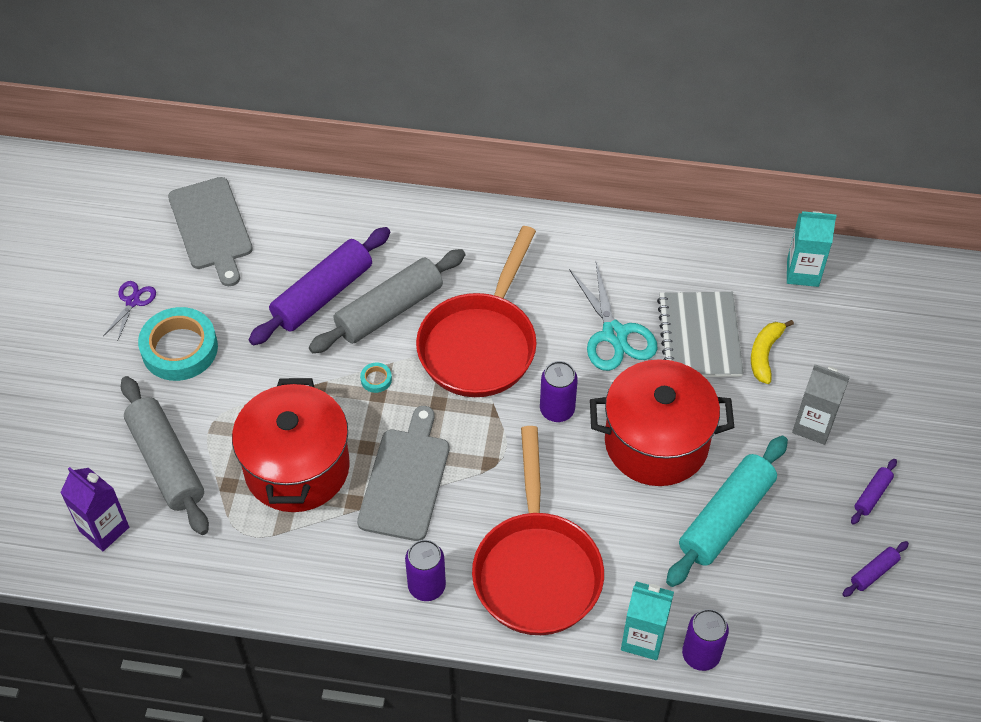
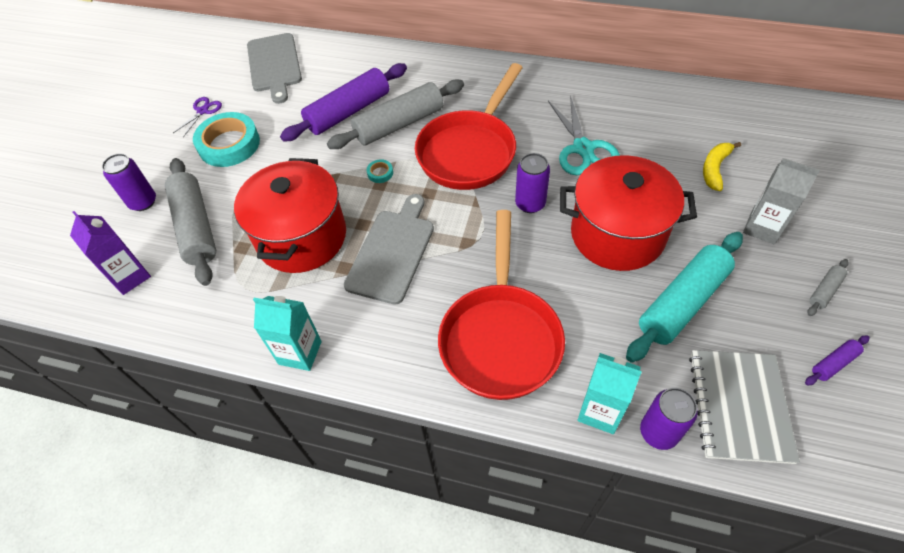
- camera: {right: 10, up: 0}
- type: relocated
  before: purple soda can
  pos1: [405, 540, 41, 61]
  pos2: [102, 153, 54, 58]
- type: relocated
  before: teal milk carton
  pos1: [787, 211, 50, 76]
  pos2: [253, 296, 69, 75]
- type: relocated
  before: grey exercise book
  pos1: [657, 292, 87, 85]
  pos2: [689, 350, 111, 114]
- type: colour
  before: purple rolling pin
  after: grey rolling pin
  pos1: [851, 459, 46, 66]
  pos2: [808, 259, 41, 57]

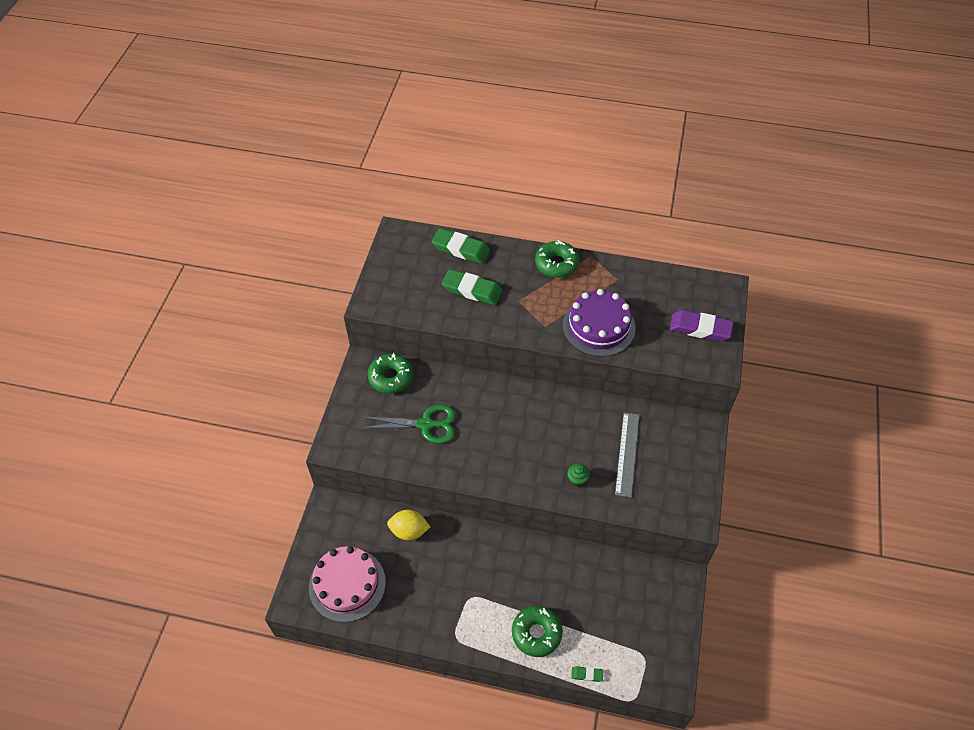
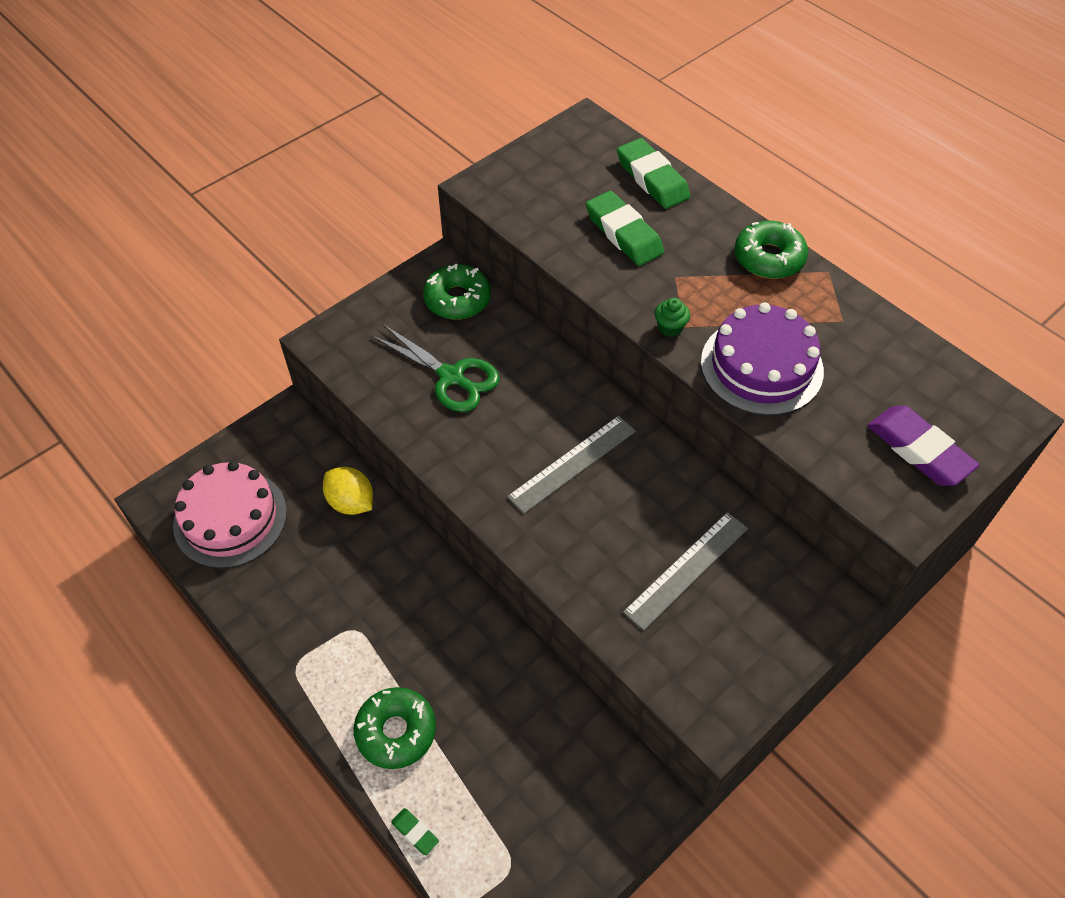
- camera: {right: 35, up: 0}
- type: appeared
  after: grey measuring stick
  pos2: [507, 416, 129, 98]
- type: relocated
  before: emerald cupcake
  pos1: [567, 464, 23, 23]
  pos2: [655, 298, 35, 39]

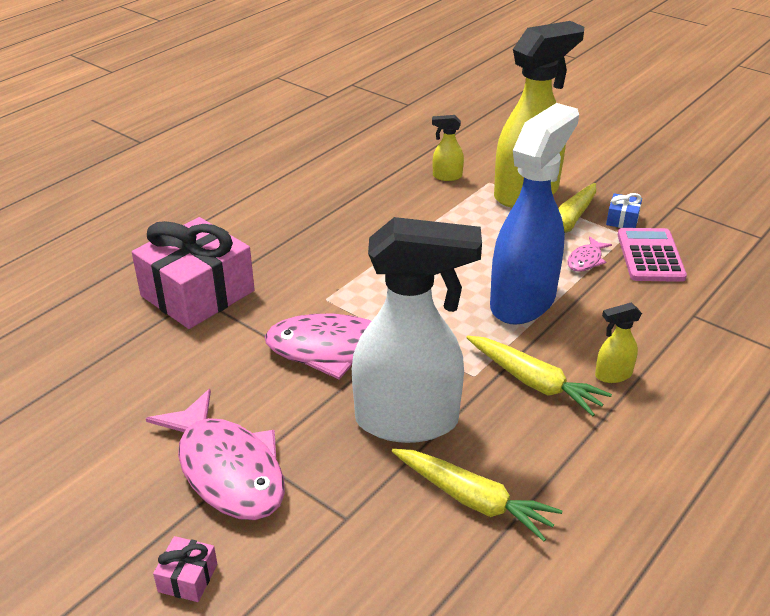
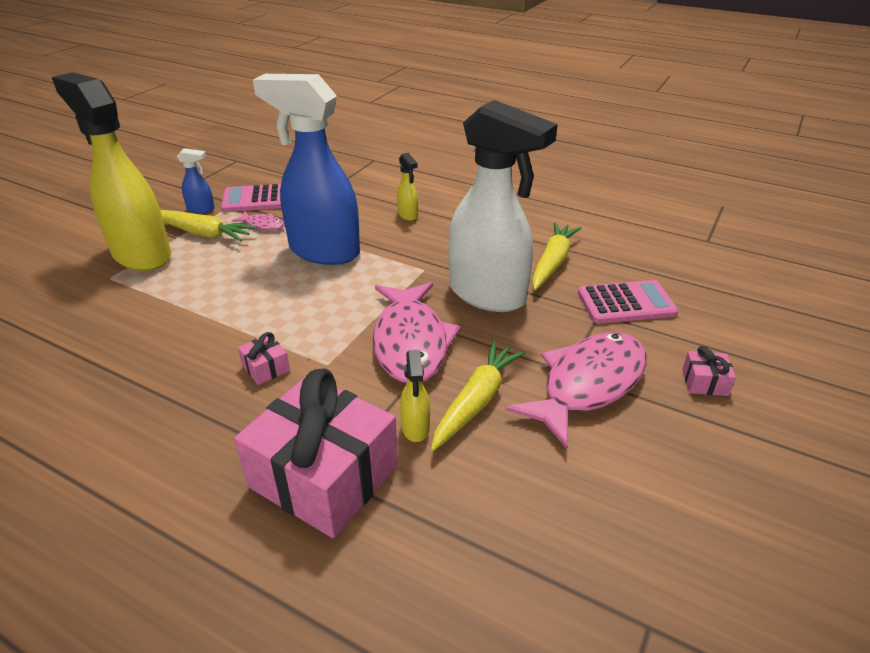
- camera: {right: -100, up: 0}
- type: exchanged
  before: cobalt gift
  after: cobalt sprayer
  pos1: [606, 193, 36, 35]
  pos2: [177, 148, 38, 66]
- type: appeared
  after: rose-pink gift
  pos2: [238, 332, 52, 53]
- type: relocated
  before: golden sprayer
  pos1: [432, 115, 32, 66]
  pos2: [400, 350, 30, 92]
- type: relocated
  before: golden carrot
  pos1: [466, 336, 146, 80]
  pos2: [431, 340, 95, 111]
- type: spun
  before: snow-white sprayer
  pos1: [352, 217, 130, 226]
  pos2: [448, 100, 110, 212]
  turn: 135
- type: appeared
  after: rose-pink pocket calculator
  pos2: [578, 280, 100, 44]

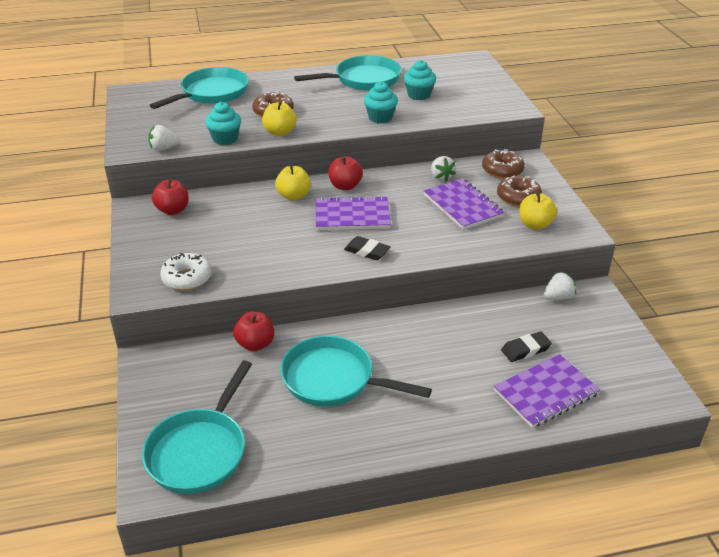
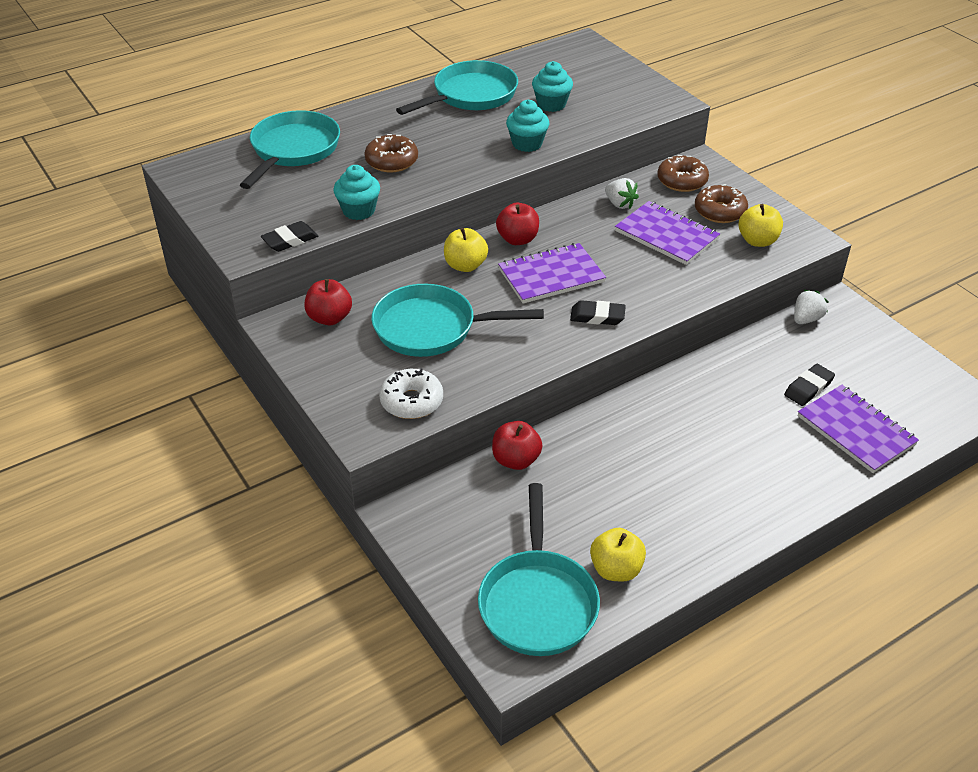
- camera: {right: -20, up: 5}
- type: exchanged
  before: snow-white strawberry
  after: ebony gum eraser
  pos1: [148, 125, 32, 26]
  pos2: [261, 221, 57, 31]
- type: relocated
  before: teal frying pan
  pos1: [280, 336, 152, 70]
  pos2: [371, 284, 173, 73]
- type: relocated
  before: golden apple
  pos1: [262, 101, 35, 35]
  pos2: [590, 528, 56, 54]
- type: spun
  before: purple exercise book
  pos1: [494, 354, 106, 74]
  pos2: [798, 385, 121, 88]
  turn: -75

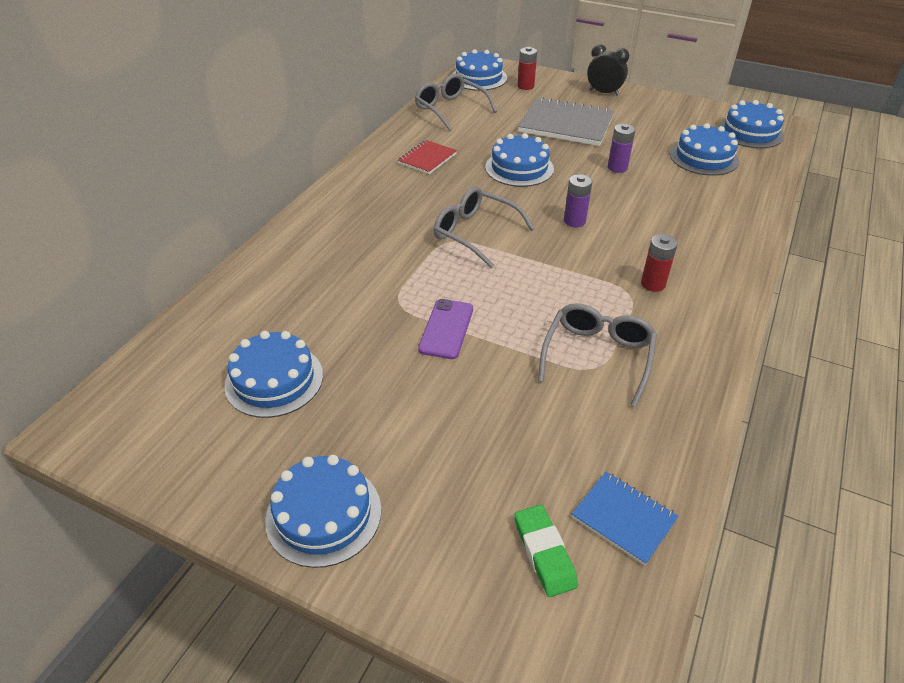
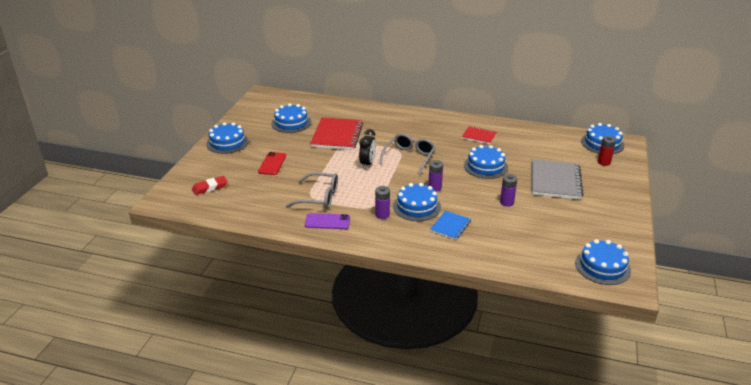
- camera: {right: 80, up: -10}
- type: colour
  before: emerald gum eraser
  after: crimson gum eraser
  pos1: [514, 505, 64, 92]
  pos2: [192, 176, 36, 19]
- type: appeared
  after: crimson phone
  pos2: [258, 152, 28, 23]
- type: relocated
  before: purple phone
  pos1: [418, 299, 55, 60]
  pos2: [305, 213, 45, 16]
- type: appeared
  after: crimson exercise book
  pos2: [310, 117, 53, 33]
- type: relocated
  before: ebony clock
  pos1: [587, 44, 42, 52]
  pos2: [359, 129, 17, 40]
- type: colour
  before: crimson power cell
  after: purple power cell
  pos1: [641, 234, 36, 58]
  pos2: [375, 186, 15, 33]
- type: relocated
  before: cobalt layer cake
  pos1: [670, 123, 69, 53]
  pos2: [393, 183, 48, 38]
- type: relocated
  before: cobalt exercise book
  pos1: [572, 472, 107, 93]
  pos2: [430, 211, 41, 29]
- type: missing
  before: grey eyeglasses
  pos1: [415, 73, 82, 58]

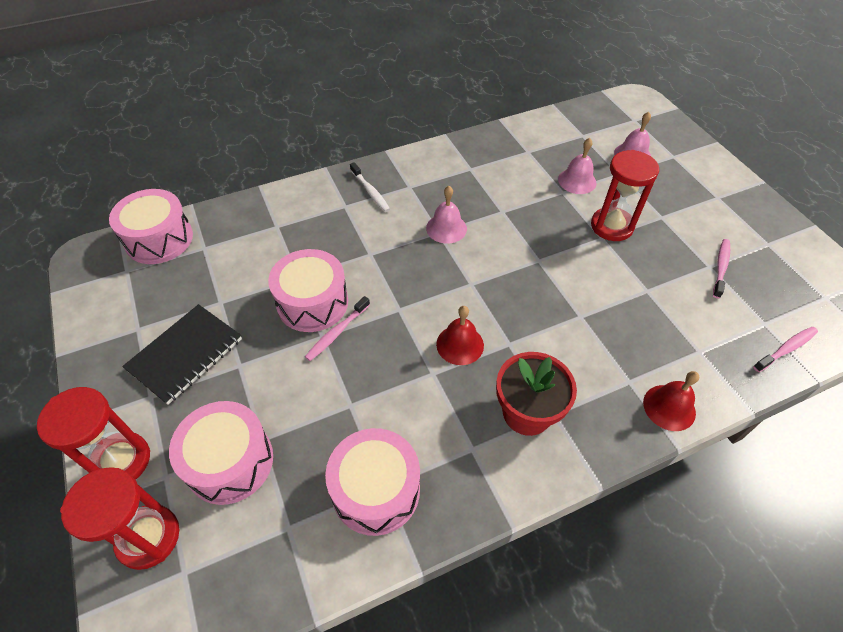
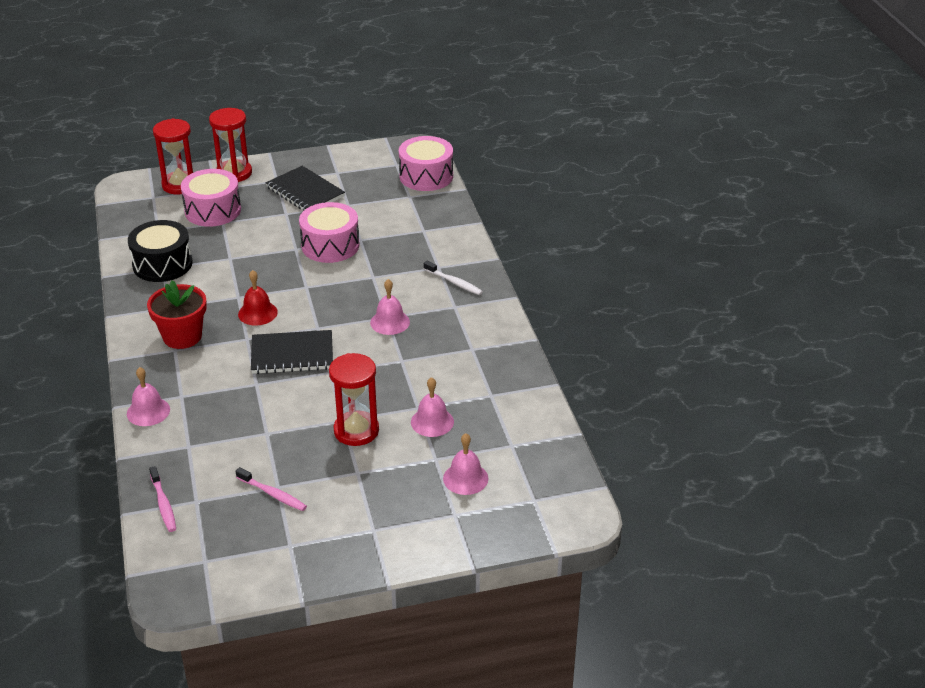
- camera: {right: 100, up: -15}
- type: colour
  before: crimson hand bell
  after: rose-pink hand bell
  pos1: [643, 371, 56, 60]
  pos2: [127, 367, 43, 59]
- type: colour
  before: rose-pink drum
  after: ebony drum
  pos1: [325, 428, 95, 108]
  pos2: [128, 220, 65, 62]
- type: appeared
  after: ebony exercise book
  pos2: [251, 330, 82, 44]
- type: spun
  before: snow-white toothbrush
  pos1: [350, 162, 40, 50]
  pos2: [424, 261, 59, 34]
  turn: -120
- type: missing
  before: rose-pink toothbrush
  pos1: [305, 296, 65, 65]

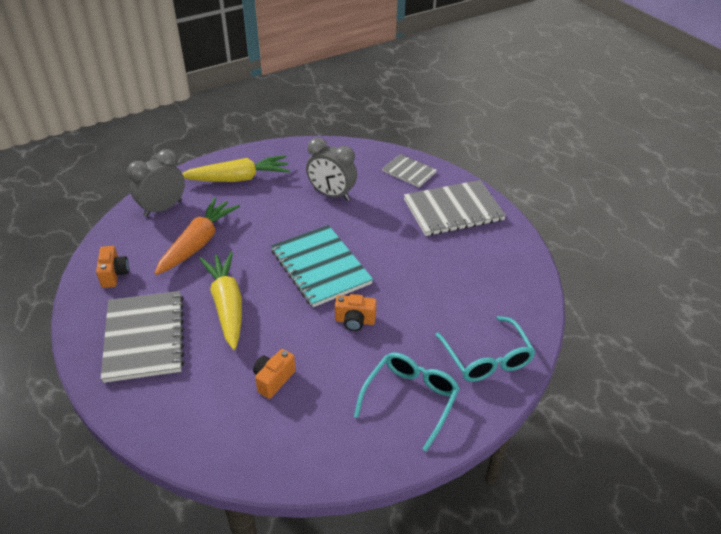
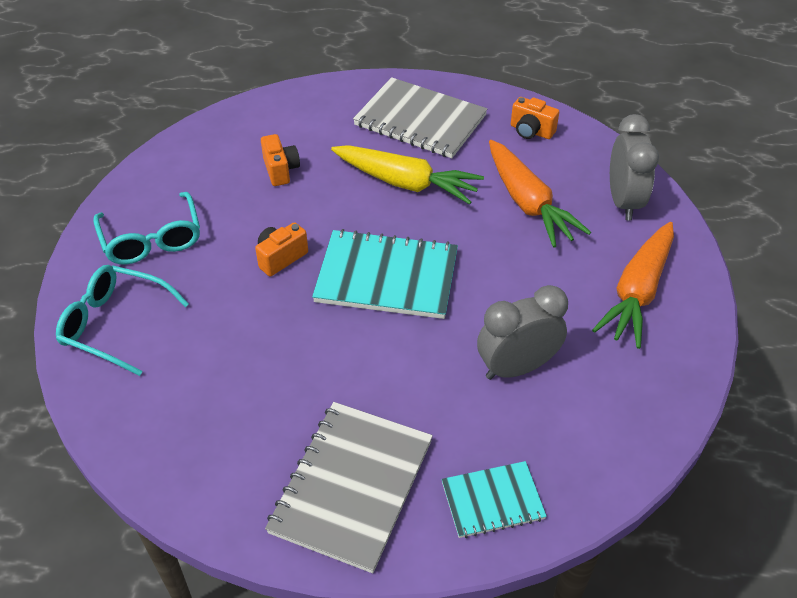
- camera: {right: 130, up: 5}
- type: colour
  before: grey exercise book
  after: teal exercise book
  pos1: [382, 154, 55, 33]
  pos2: [442, 461, 105, 77]
- type: colour
  before: golden carrot
  after: orange-coloured carrot
  pos1: [182, 155, 108, 27]
  pos2: [592, 222, 82, 127]

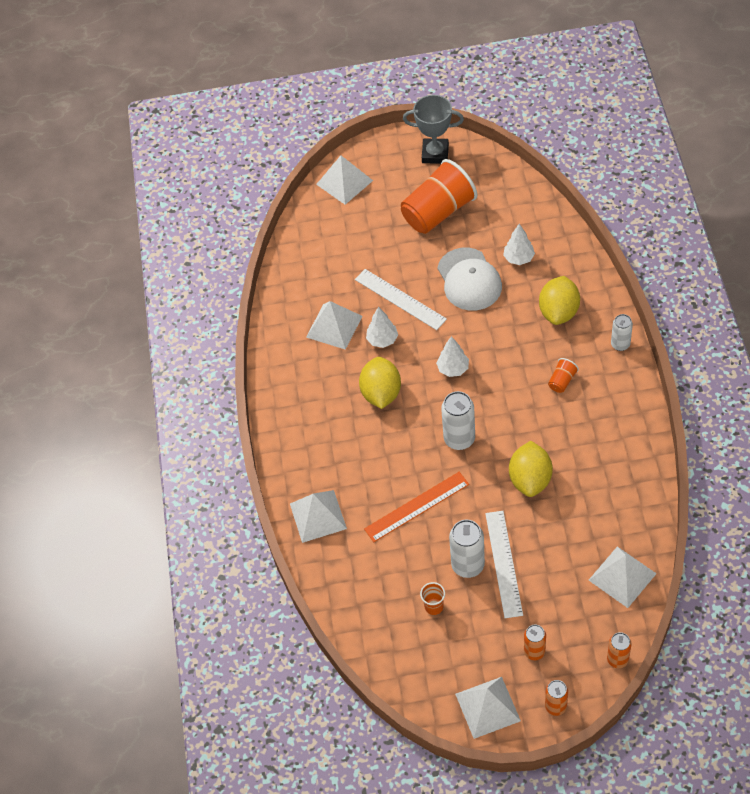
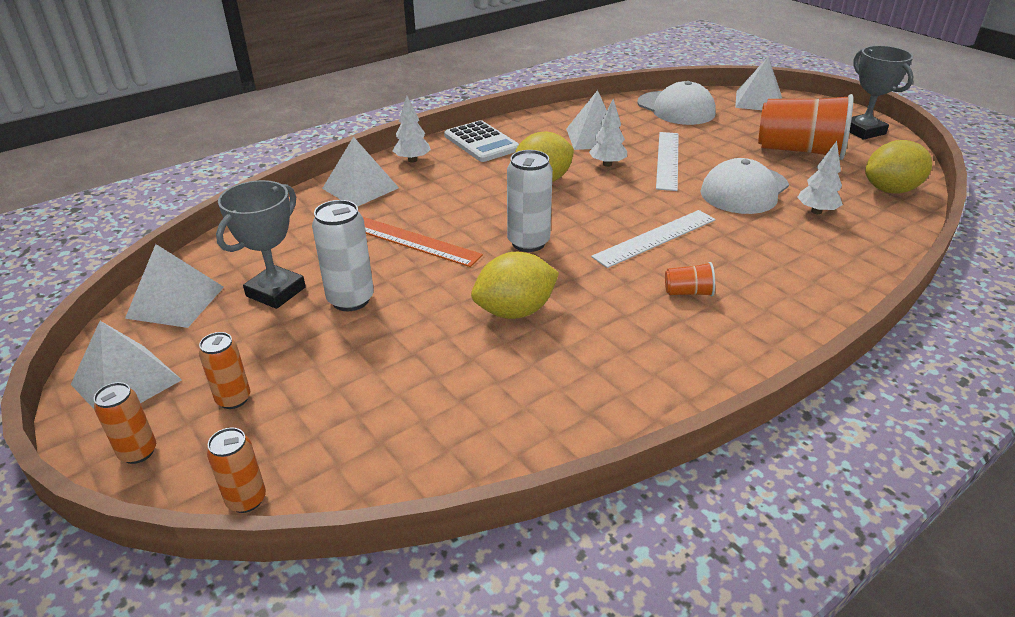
- camera: {right: 55, up: -20}
- type: relocated
  before: snow-white pyramid
  pos1: [589, 547, 68, 61]
  pos2: [125, 244, 99, 84]
- type: exchanged
  before: orange-coloured beaker
  after: grey award cup
  pos1: [420, 582, 25, 33]
  pos2: [216, 180, 90, 129]
- type: relocated
  before: snow-white tree
  pos1: [436, 336, 33, 41]
  pos2: [393, 96, 38, 67]
- type: appeared
  after: snow-white pocket calculator
  pos2: [444, 120, 75, 42]
- type: relocated
  before: snow-white measuring stick
  pos1: [485, 511, 38, 107]
  pos2: [591, 210, 125, 58]
- type: appeared
  after: snow-white cap
  pos2: [637, 81, 79, 44]
- type: relocated
  before: golden toy lemon
  pos1: [539, 276, 41, 49]
  pos2: [865, 140, 67, 54]
- type: missing
  before: snow-white soda can
  pos1: [611, 314, 22, 37]

